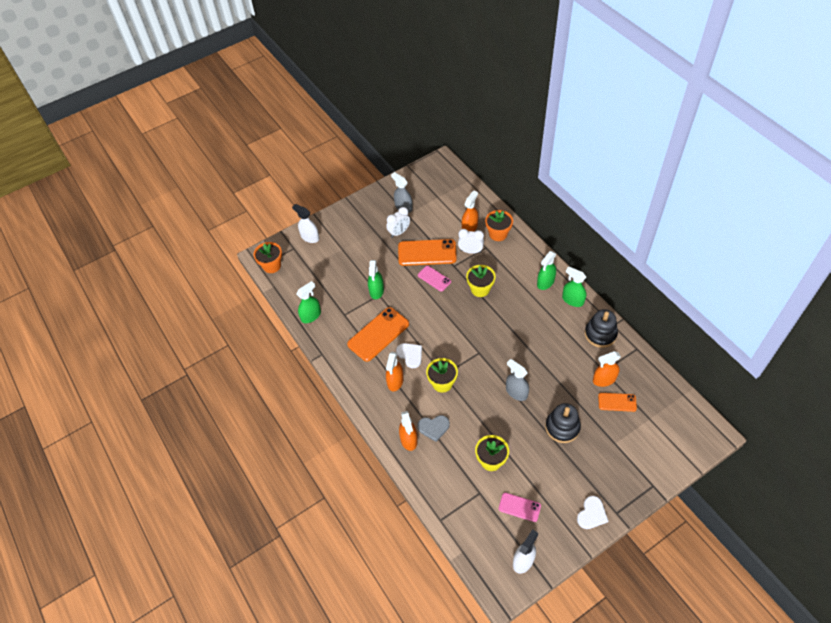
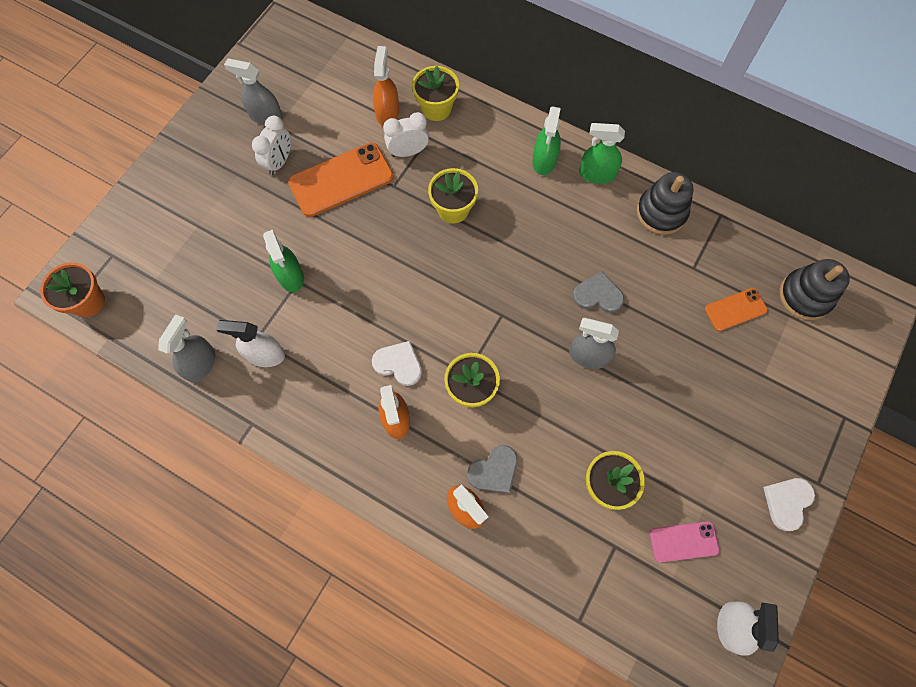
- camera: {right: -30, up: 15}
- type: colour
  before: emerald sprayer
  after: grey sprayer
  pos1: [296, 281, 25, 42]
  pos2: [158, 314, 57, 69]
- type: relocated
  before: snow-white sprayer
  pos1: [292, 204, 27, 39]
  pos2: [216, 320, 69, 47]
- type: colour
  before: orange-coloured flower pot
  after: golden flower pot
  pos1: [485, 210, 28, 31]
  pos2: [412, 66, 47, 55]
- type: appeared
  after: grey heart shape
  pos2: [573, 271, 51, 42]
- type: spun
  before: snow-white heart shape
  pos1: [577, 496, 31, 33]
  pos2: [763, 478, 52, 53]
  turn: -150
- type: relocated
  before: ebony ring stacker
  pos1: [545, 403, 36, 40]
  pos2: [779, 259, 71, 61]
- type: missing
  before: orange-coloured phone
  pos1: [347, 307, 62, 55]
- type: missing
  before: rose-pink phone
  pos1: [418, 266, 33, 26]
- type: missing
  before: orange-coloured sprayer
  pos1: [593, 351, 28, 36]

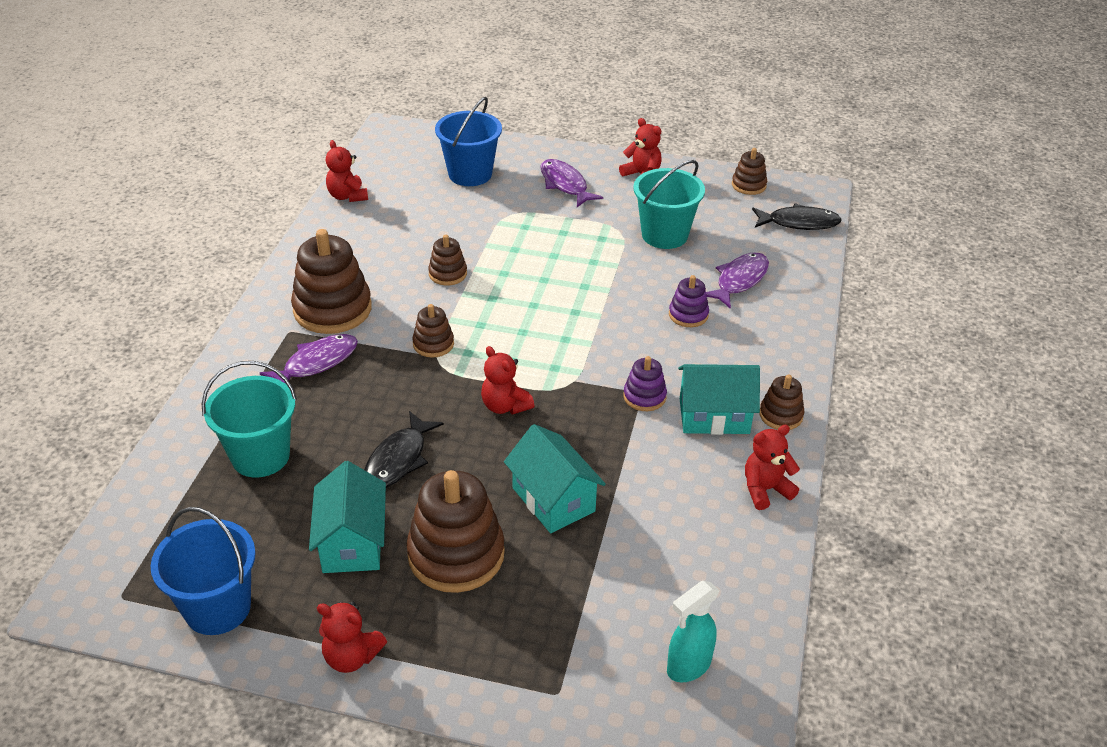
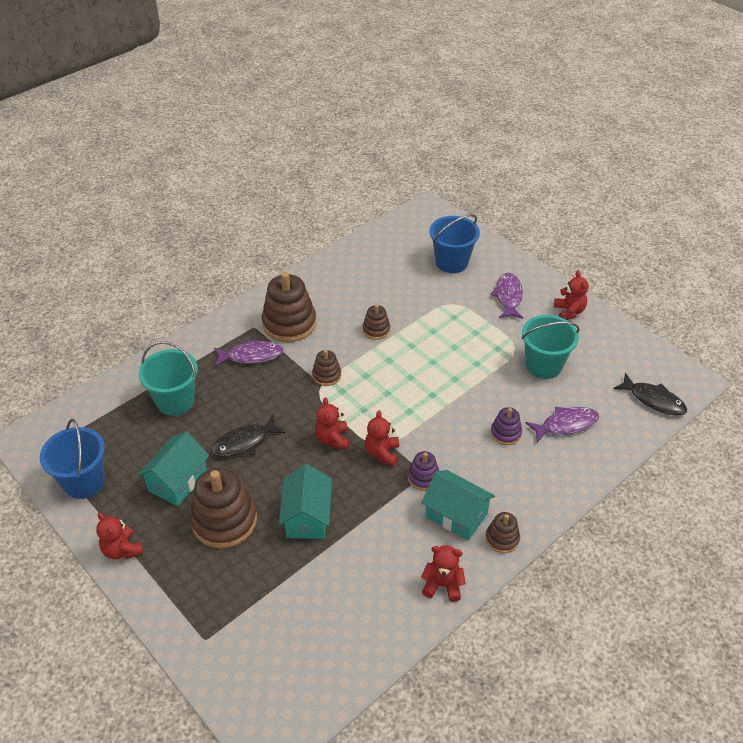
- camera: {right: 35, up: 5}
- type: relocated
  before: crimson stuffed bear
  pos1: [326, 140, 42, 62]
  pos2: [365, 410, 34, 56]
- type: missing
  before: teal sprayer
  pos1: [667, 581, 53, 101]
- type: missing
  before: dark brown ring stacker
  pos1: [732, 148, 35, 47]

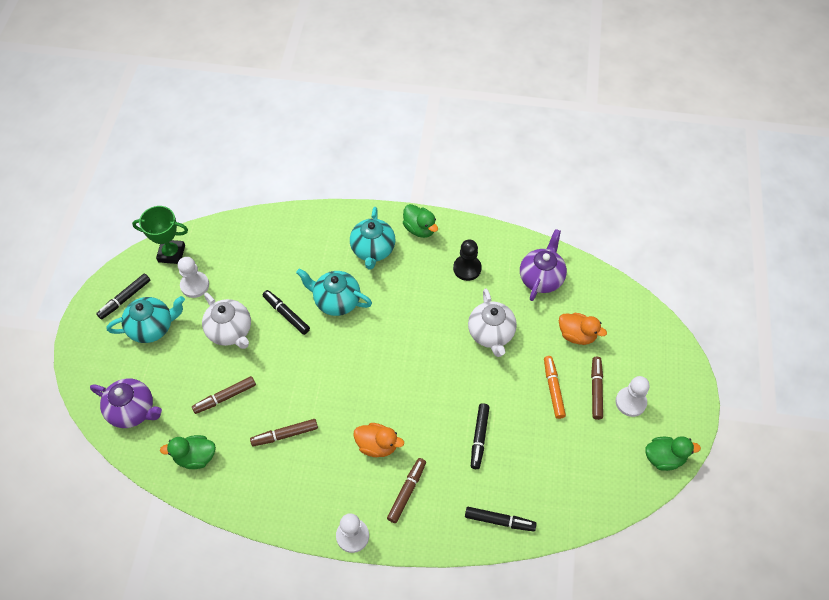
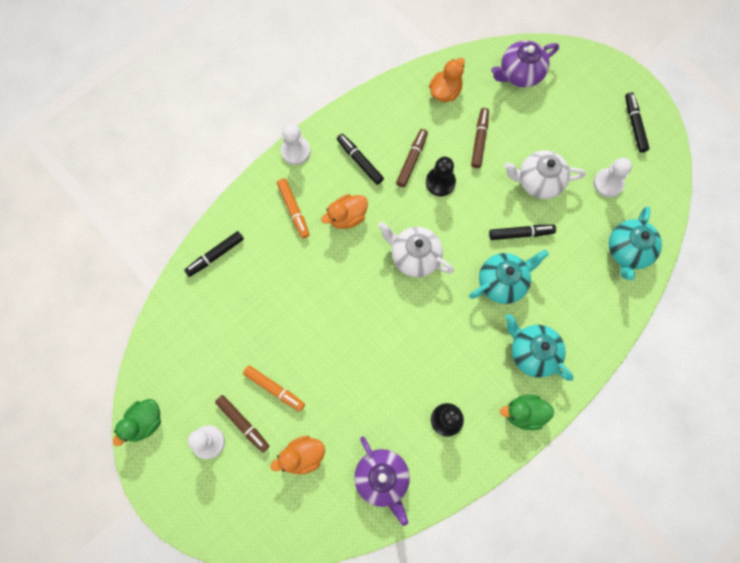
- camera: {right: 130, up: 15}
- type: colour
  before: dark brown marker
  after: orange-coloured marker
  pos1: [387, 458, 39, 65]
  pos2: [277, 178, 33, 60]
- type: relocated
  before: ebony marker
  pos1: [471, 403, 19, 66]
  pos2: [337, 134, 47, 51]
- type: relocated
  before: snow-white tea pot
  pos1: [468, 289, 49, 68]
  pos2: [378, 222, 76, 55]
- type: appeared
  after: ebony pawn
  pos2: [426, 157, 30, 39]
- type: colour
  before: emerald rubber duck
  after: orange-coloured rubber duck
  pos1: [160, 435, 56, 34]
  pos2: [429, 58, 36, 44]
- type: relocated
  before: teal tea pot
  pos1: [107, 296, 78, 47]
  pos2: [609, 206, 53, 75]
- type: missing
  before: emerald award cup
  pos1: [132, 206, 56, 58]

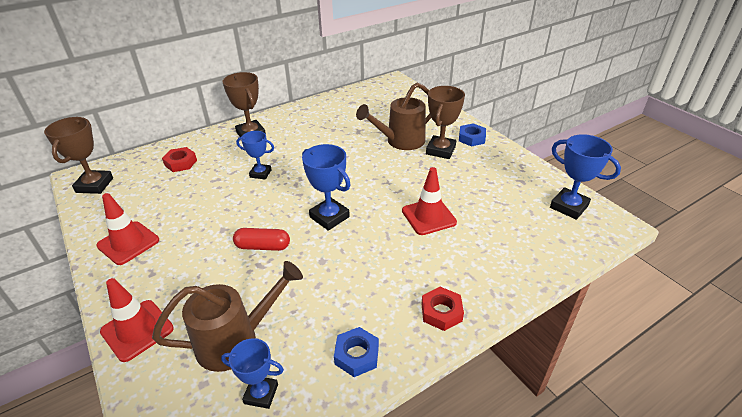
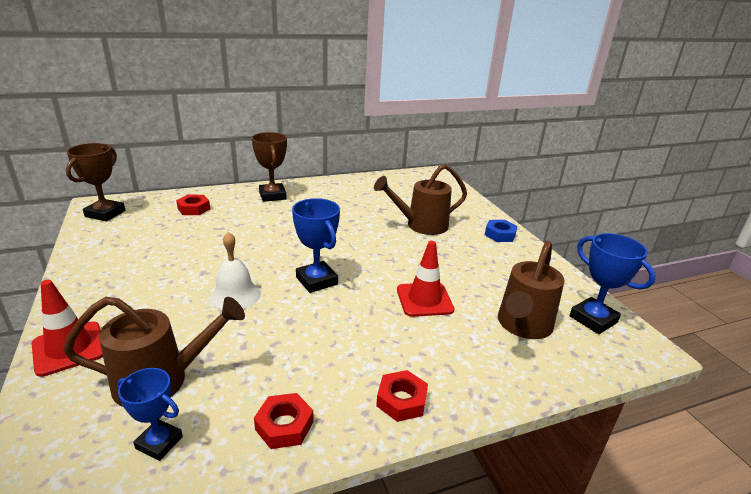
- camera: {right: 10, up: -10}
- type: exchanged
  before: crimson capsule
  after: snow-white hand bell
  pos1: [233, 228, 57, 23]
  pos2: [210, 232, 51, 78]
- type: colour
  before: cobalt hexagon nut
  after: crimson hexagon nut
  pos1: [334, 327, 45, 50]
  pos2: [254, 393, 60, 56]
- type: appeared
  after: dark brown sprinkling can
  pos2: [498, 241, 67, 98]
- type: missing
  before: crimson traffic cone
  pos1: [96, 193, 63, 72]
- type: missing
  before: cobalt award cup
  pos1: [236, 131, 38, 48]
- type: missing
  before: dark brown award cup
  pos1: [426, 86, 39, 73]

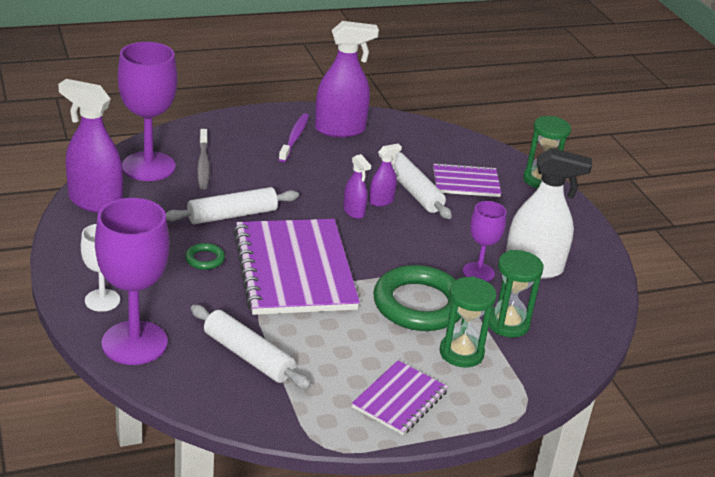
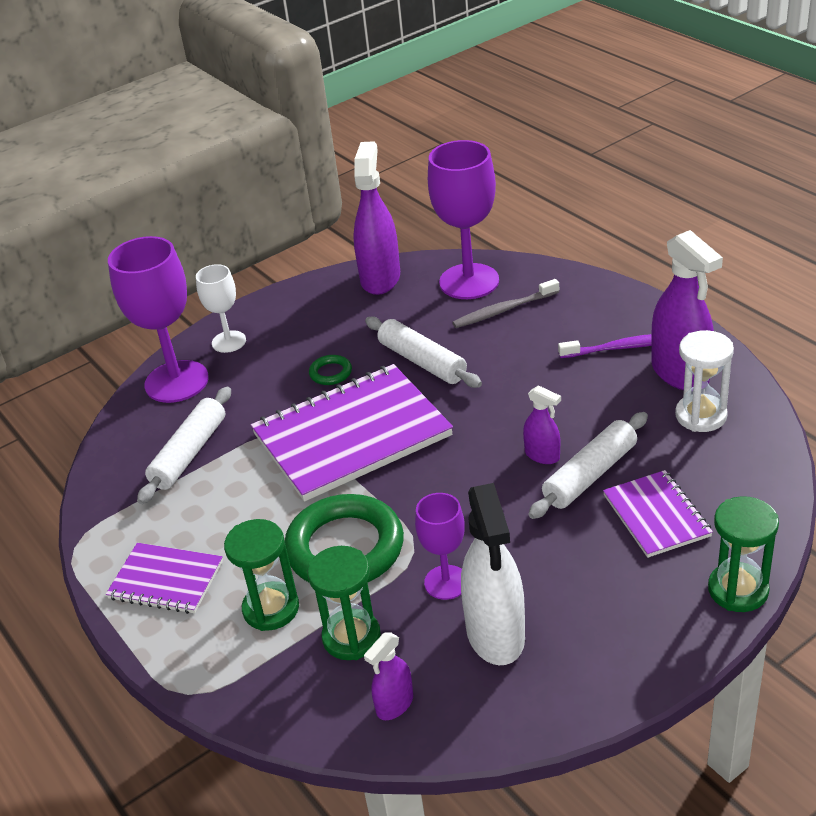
- camera: {right: 80, up: 5}
- type: relocated
  before: purple sprayer
  pos1: [343, 154, 28, 65]
  pos2: [364, 633, 49, 87]
- type: appeared
  after: snow-white sand timer
  pos2: [675, 330, 59, 102]

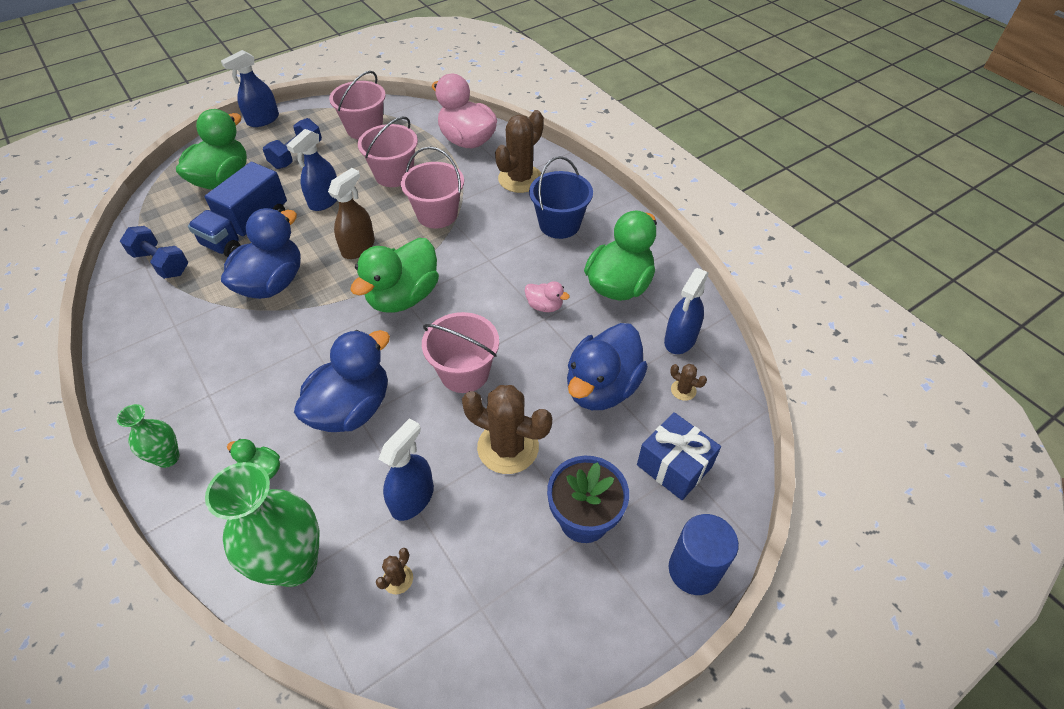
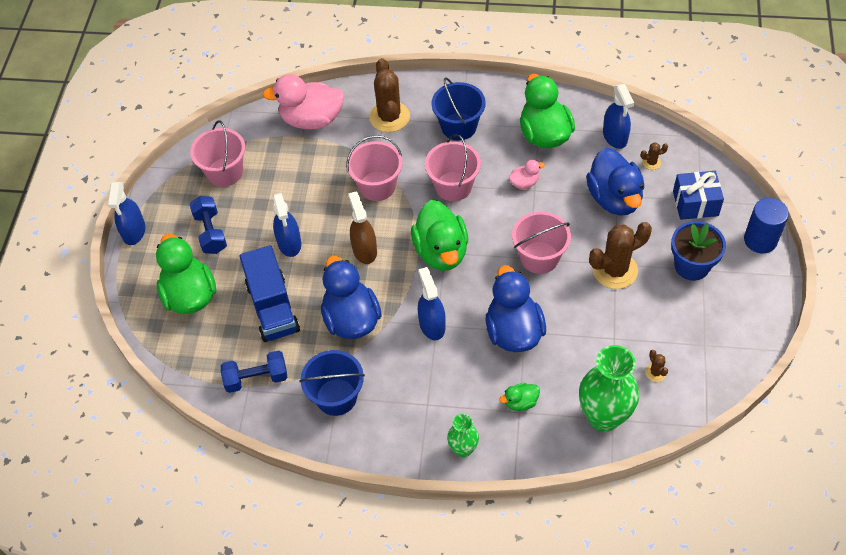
- camera: {right: -45, up: 5}
- type: appeared
  after: cobalt bucket
  pos2: [300, 350, 65, 66]
- type: relocated
  before: cobalt sprayer
  pos1: [379, 418, 55, 103]
  pos2: [418, 267, 28, 73]
- type: relocated
  before: rose-pink bucket
  pos1: [358, 117, 60, 70]
  pos2: [425, 134, 56, 67]

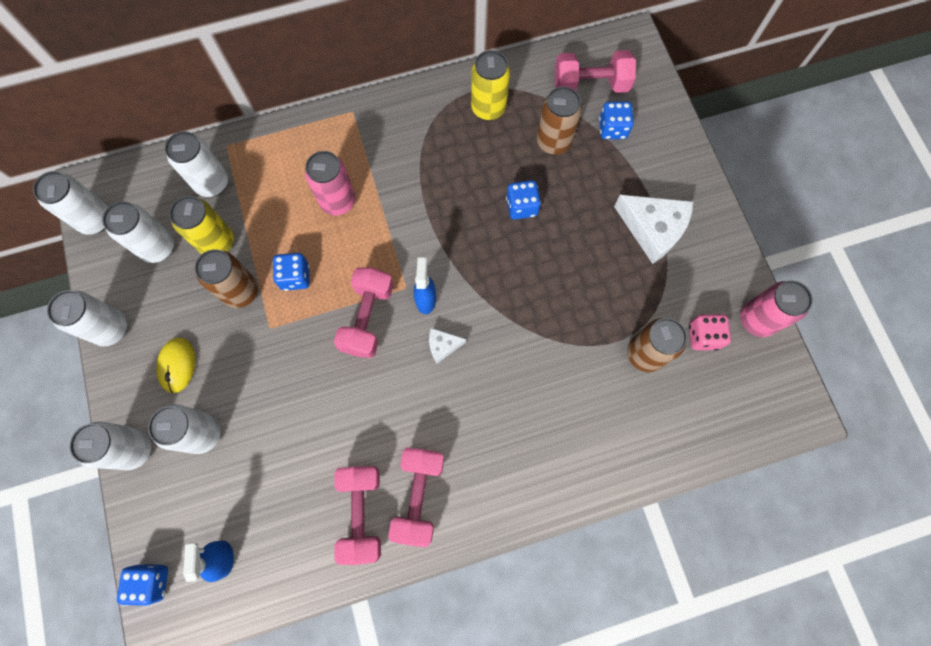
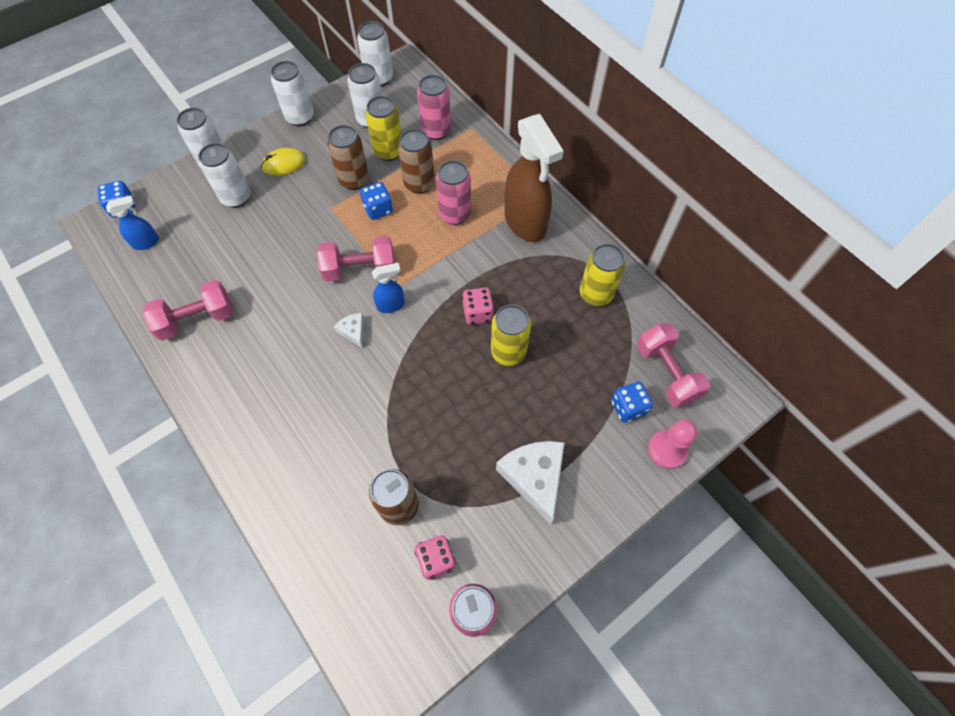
- camera: {right: 70, up: -10}
- type: relocated
  before: dark brown soda can
  pos1: [537, 86, 45, 69]
  pos2: [398, 129, 37, 65]
- type: colour
  before: snow-white soda can
  after: rose-pink soda can
  pos1: [165, 131, 63, 66]
  pos2: [417, 75, 34, 65]
- type: appeared
  after: rose-pink dice
  pos2: [462, 288, 32, 37]
- type: exchanged
  before: cobalt dice
  after: golden soda can
  pos1: [506, 180, 35, 40]
  pos2: [491, 305, 40, 61]
- type: spun
  before: snow-white cheese wedge
  pos1: [614, 195, 79, 69]
  pos2: [496, 441, 69, 83]
  turn: 150
- type: appeared
  after: dark brown sprayer
  pos2: [504, 114, 60, 128]
- type: appeared
  after: rose-pink pawn
  pos2: [648, 420, 49, 49]
- type: missing
  before: rose-pink free weight
  pos1: [388, 448, 56, 99]

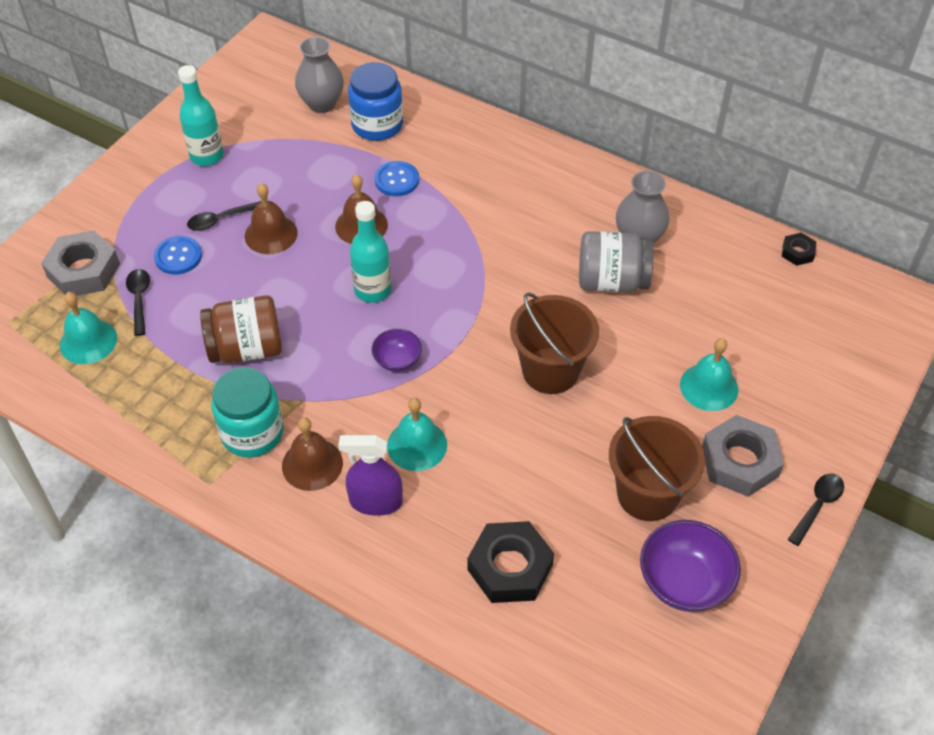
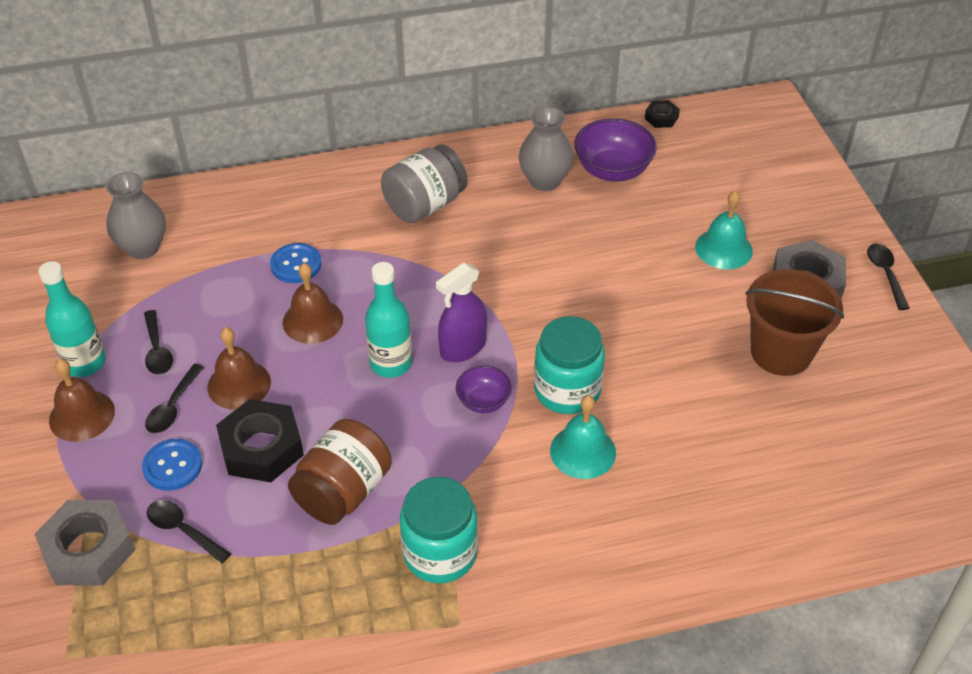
- camera: {right: -45, up: -5}
- type: relocated
  before: dark brown hand bell
  pos1: [282, 417, 61, 74]
  pos2: [49, 359, 66, 83]
- type: appeared
  after: ebony tablespoon
  pos2: [144, 310, 29, 65]
- type: relocated
  before: ebony hexagon nut
  pos1: [468, 521, 86, 82]
  pos2: [216, 399, 88, 83]
- type: relocated
  before: grey jam jar
  pos1: [579, 231, 74, 61]
  pos2: [381, 145, 87, 78]
- type: relocated
  before: purple sprayer
  pos1: [338, 435, 65, 81]
  pos2: [436, 263, 51, 99]
- type: appeared
  after: teal jam jar
  pos2: [534, 316, 71, 98]
- type: relocated
  before: purple deep dish
  pos1: [640, 520, 101, 92]
  pos2: [574, 118, 83, 64]
- type: missing
  before: teal hand bell
  pos1: [60, 292, 57, 72]
- type: missing
  before: cobalt jam jar
  pos1: [348, 62, 55, 79]
- type: missing
  before: dark brown bucket
  pos1: [510, 292, 89, 102]

